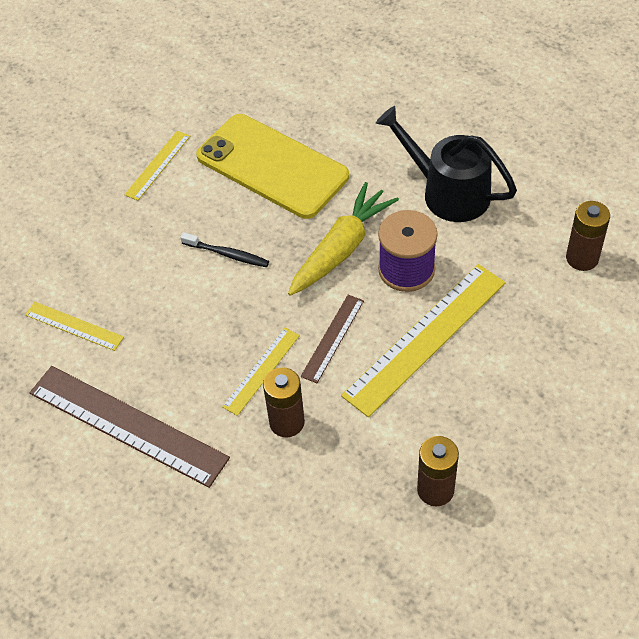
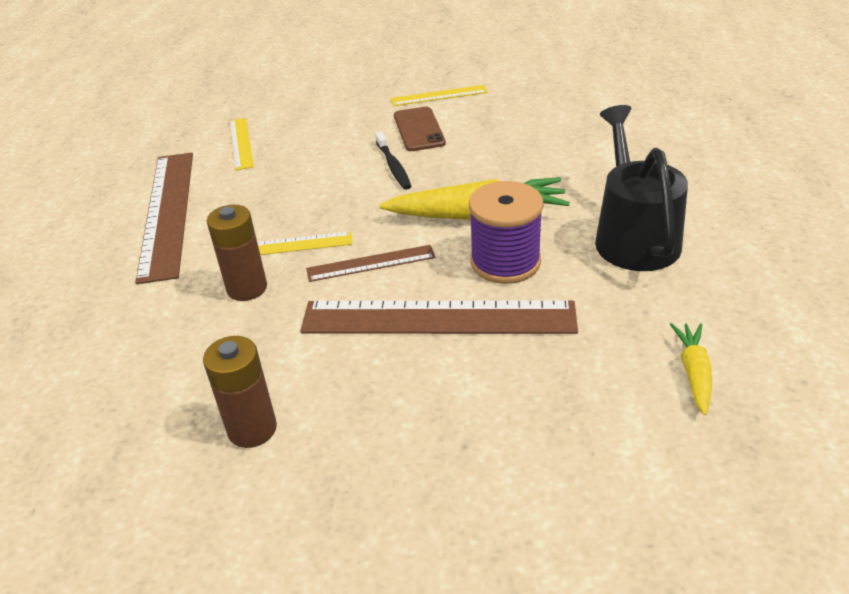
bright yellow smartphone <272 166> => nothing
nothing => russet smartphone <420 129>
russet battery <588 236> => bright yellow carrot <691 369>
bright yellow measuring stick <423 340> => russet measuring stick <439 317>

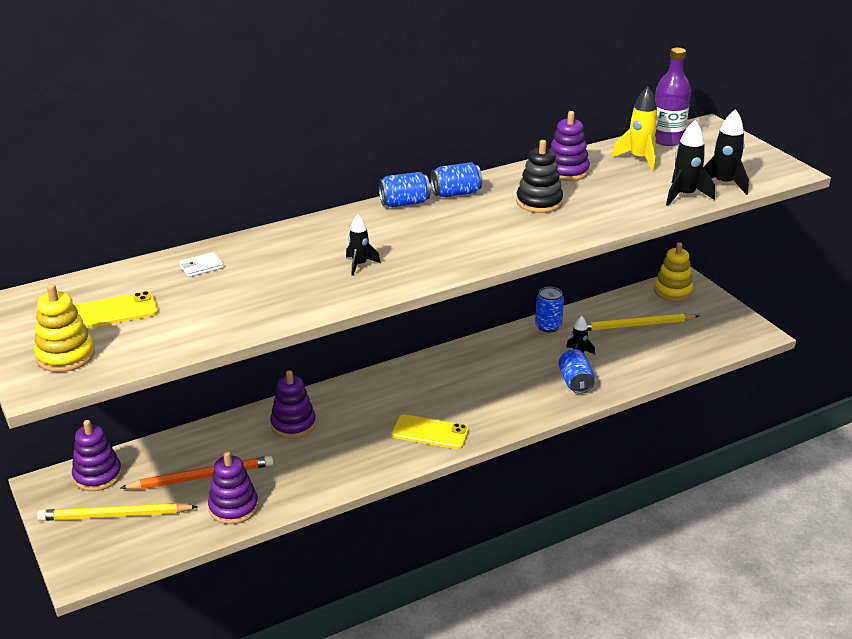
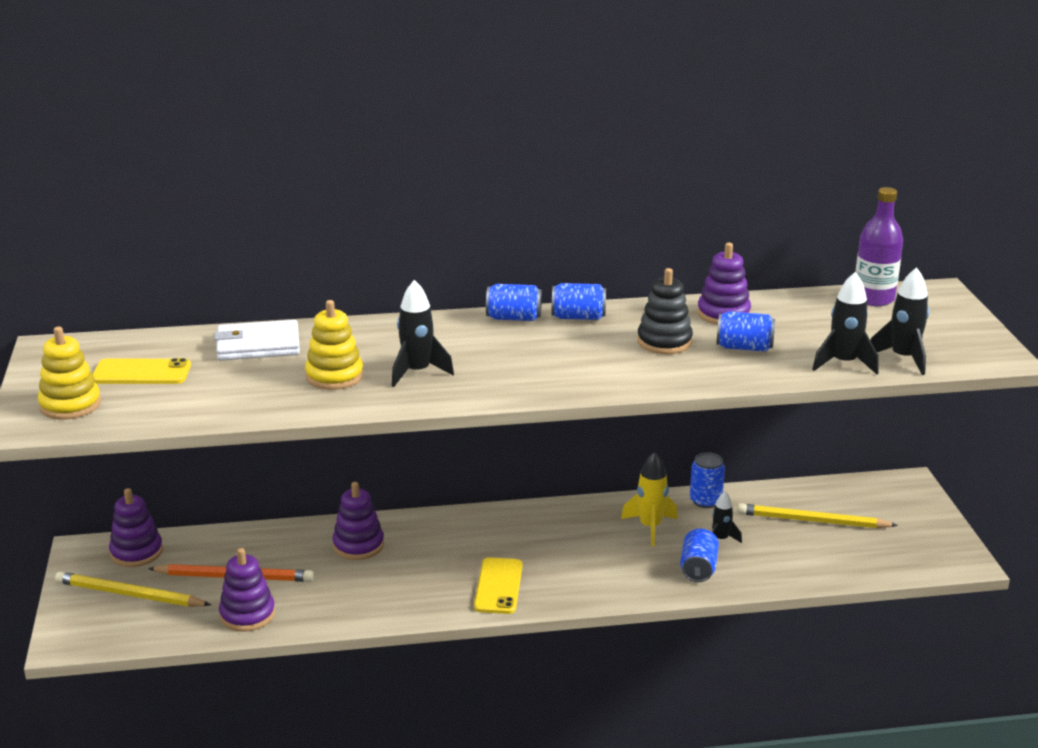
nothing => royal blue soda can <745 331>
bright yellow toy rocket <635 129> => bright yellow toy rocket <649 499>, moved
bright yellow stacking rings <673 271> => bright yellow stacking rings <334 345>, moved
bright yellow smartphone <430 431> => bright yellow smartphone <498 585>, 60 degrees clockwise
white card wallet <201 264> => white card wallet <257 340>, x1.98
jet-black toy rocket <363 245> => jet-black toy rocket <423 333>, x1.56

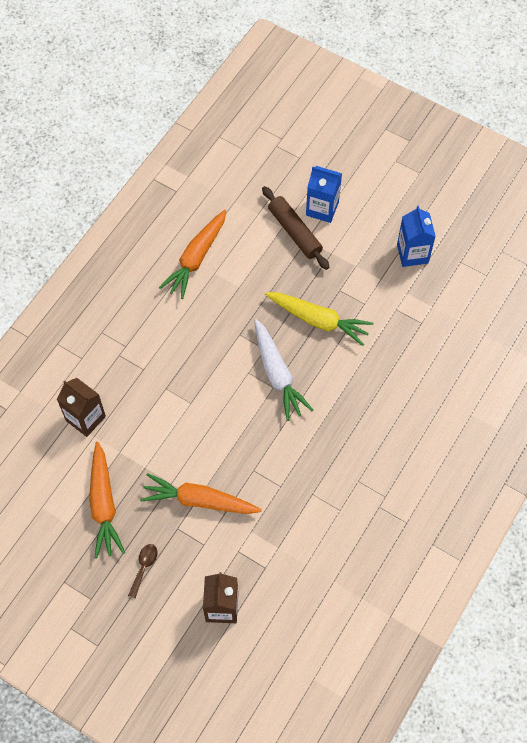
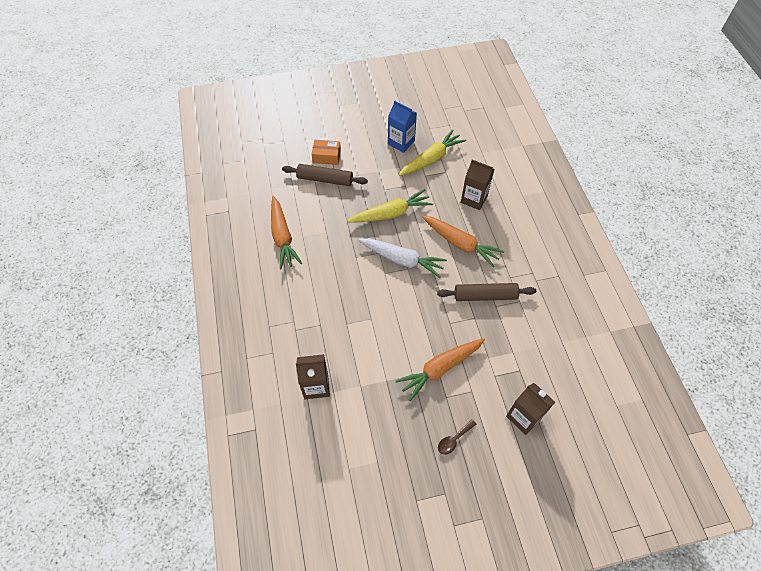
nothing => bright yellow carrot <432 152>
nothing => russet dough roller <486 292>
nothing => russet juice carton <477 185>
bright orange carrot <107 500> => bright orange carrot <463 241>, moved
royal blue juice carton <324 194> => bright orange package <326 152>
russet tablespoon <143 571> => russet tablespoon <457 437>, 105 degrees counterclockwise

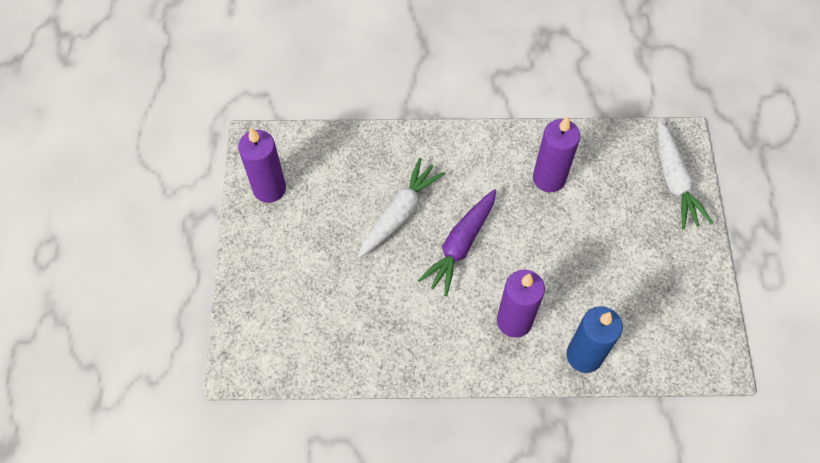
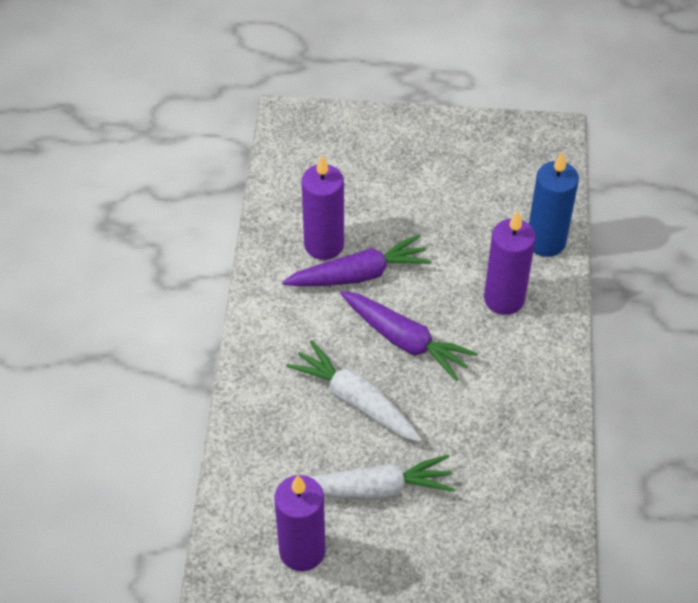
nothing => royal purple carrot <357 260>
white carrot <685 174> => white carrot <382 477>, moved

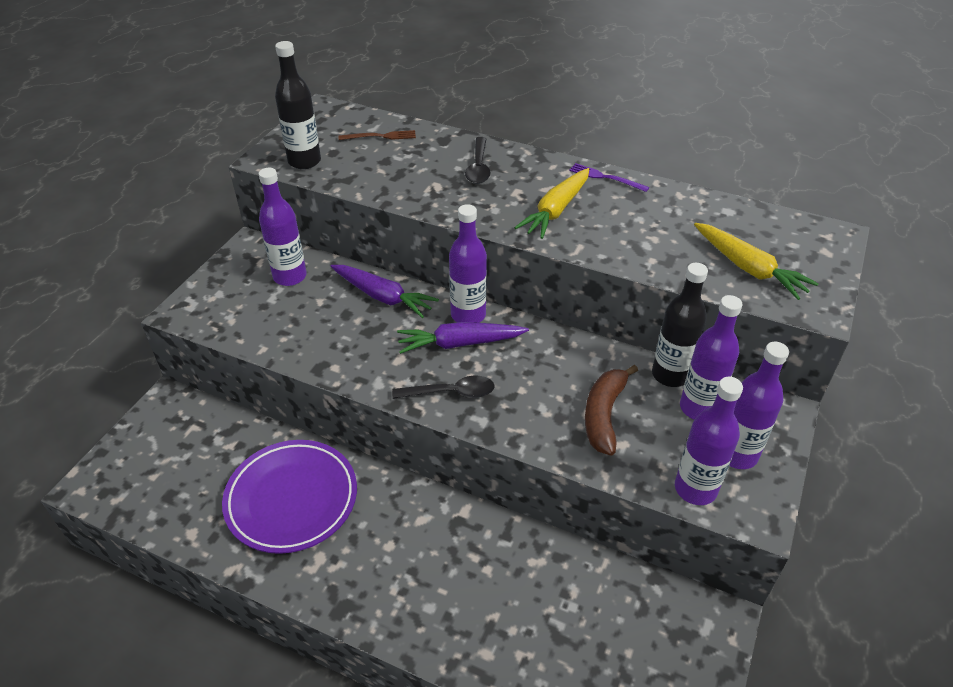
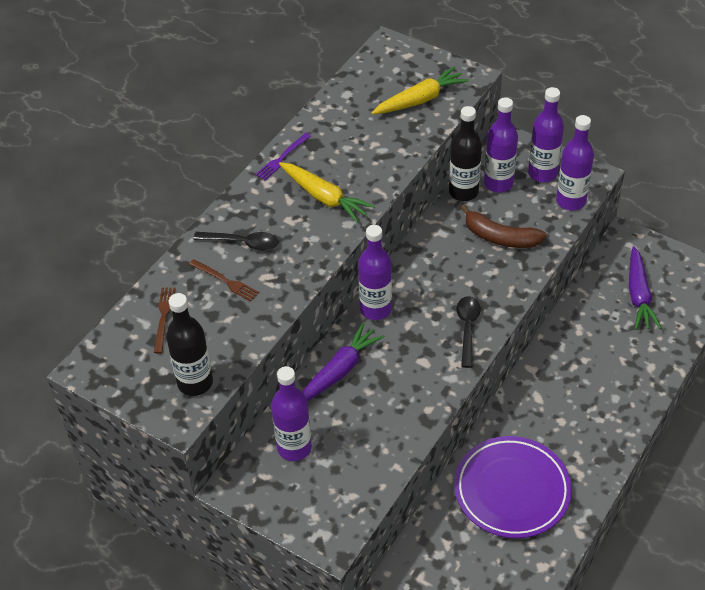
nothing => russet dinner fork <224 280>
royal purple carrot <463 338> => royal purple carrot <645 288>, moved

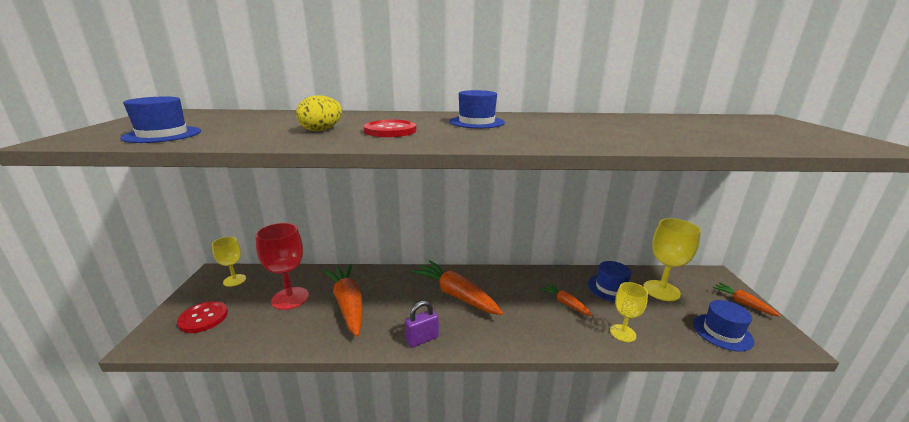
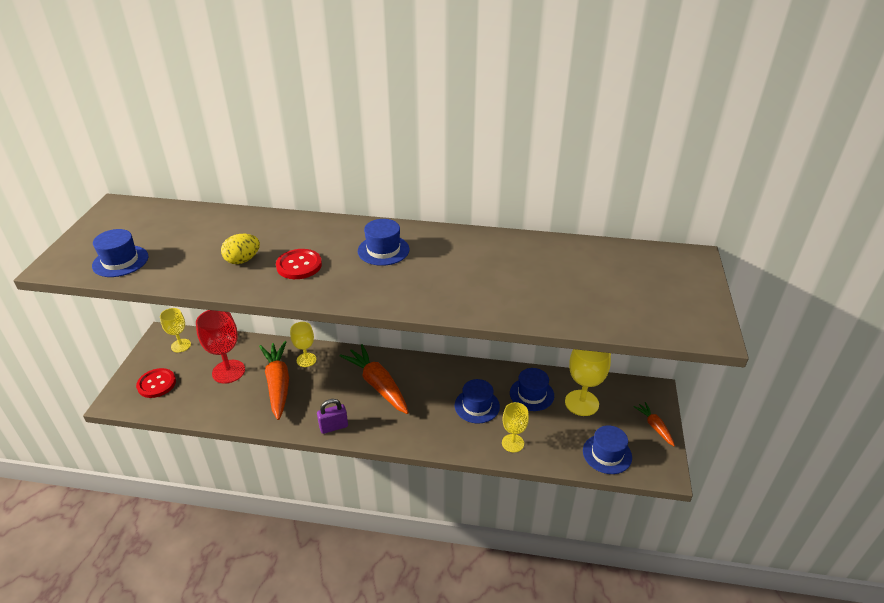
nothing => bright yellow chalice <303 344>
bright orange carrot <566 299> => royal blue hat <477 401>

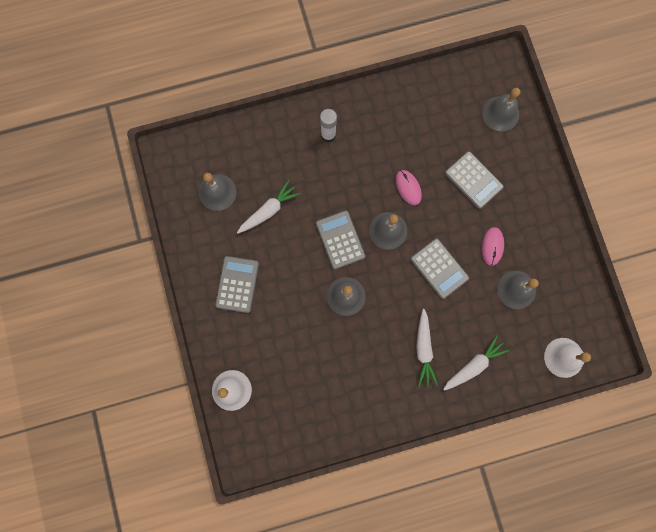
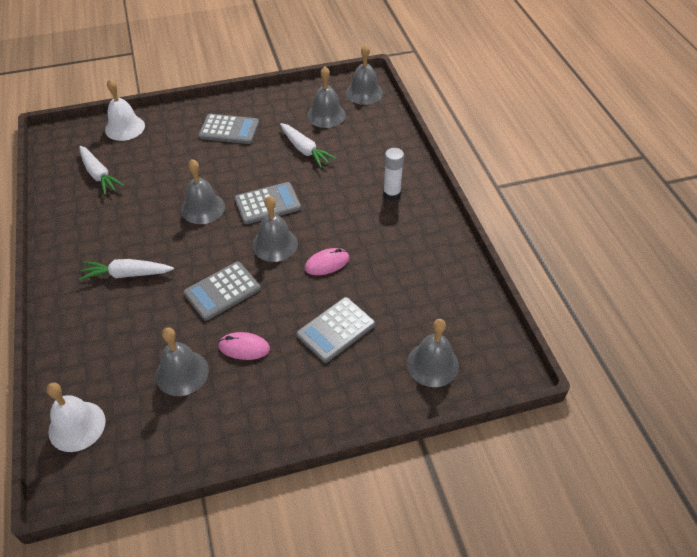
nothing => ash-grey bell <364 74>
white carrot <476 363> => white carrot <101 170>, moved

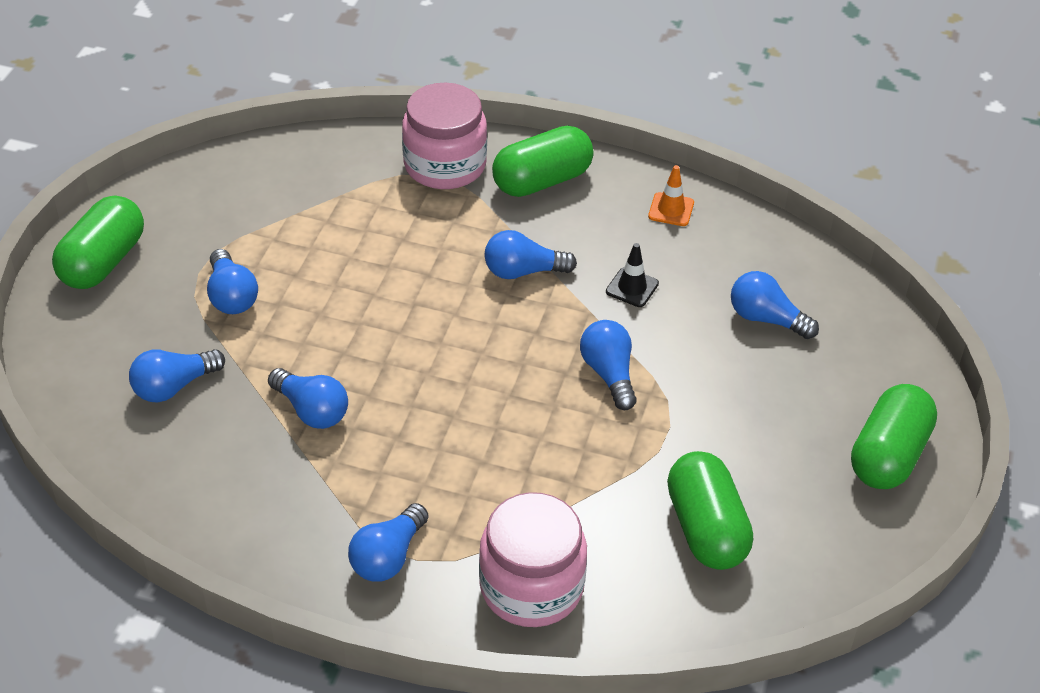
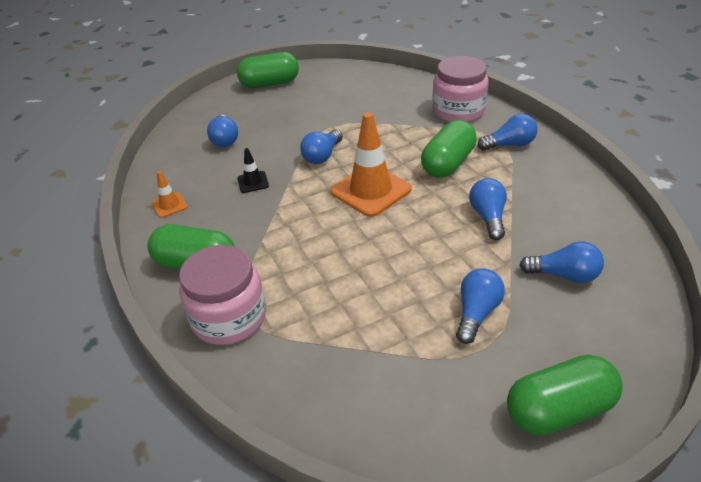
royal blue lightbulb <531 254> => nothing
nothing => bright orange safety cone <371 164>
green pill shape <710 510> => green pill shape <449 149>, moved

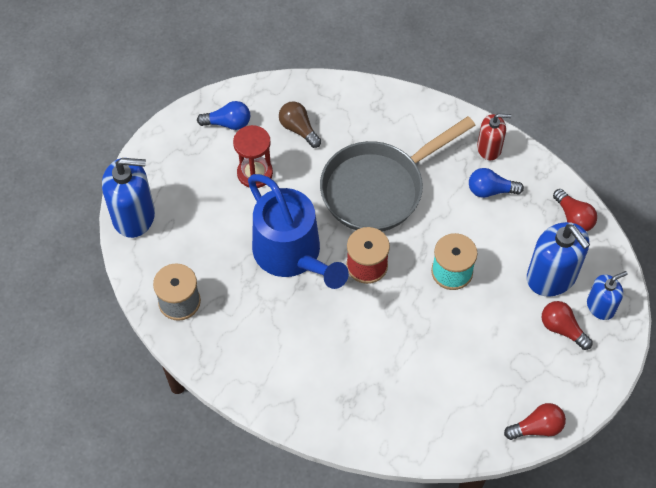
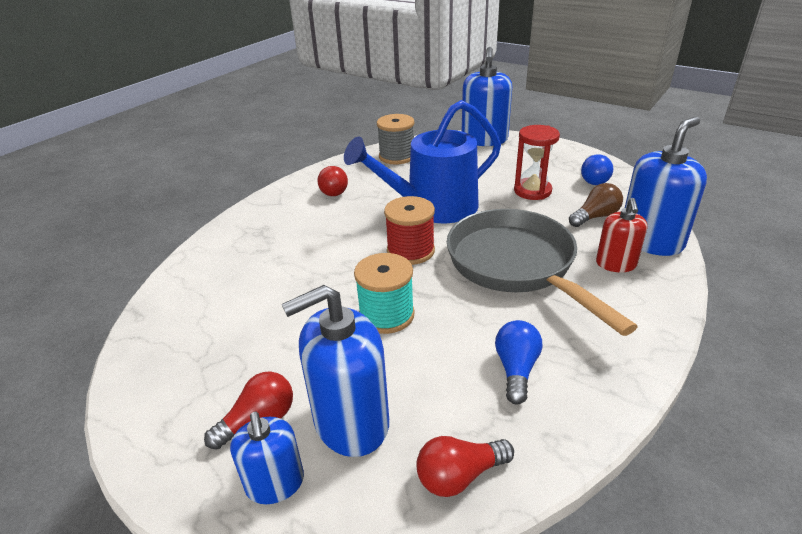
nothing => royal blue soap dispenser <666 186>
crimson soap dispenser <494 136> => crimson soap dispenser <621 235>, moved
crimson lightbulb <535 421> => crimson lightbulb <333 181>, moved

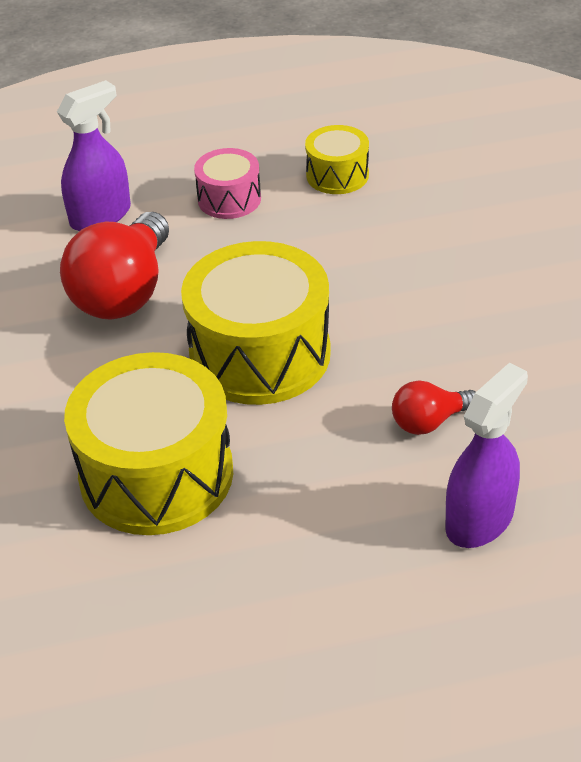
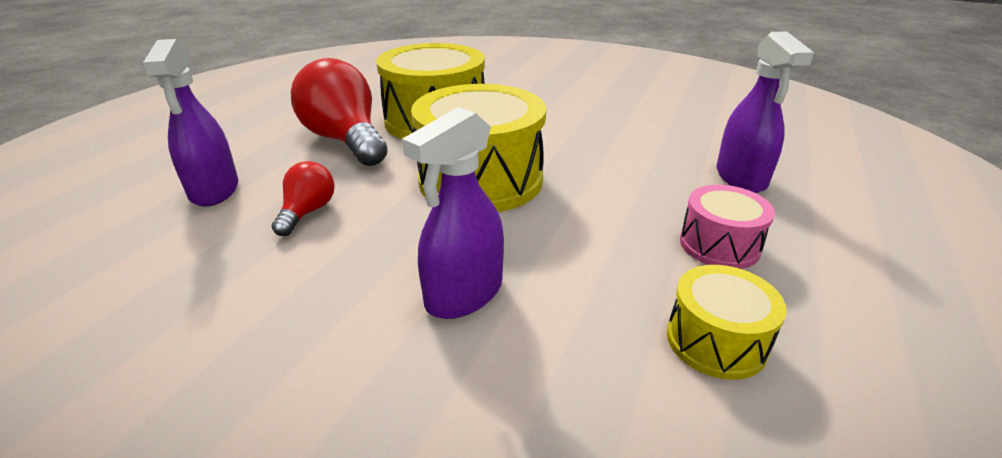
nothing => royal purple sprayer <453 213>
crimson lightbulb <114 266> => crimson lightbulb <339 112>, moved

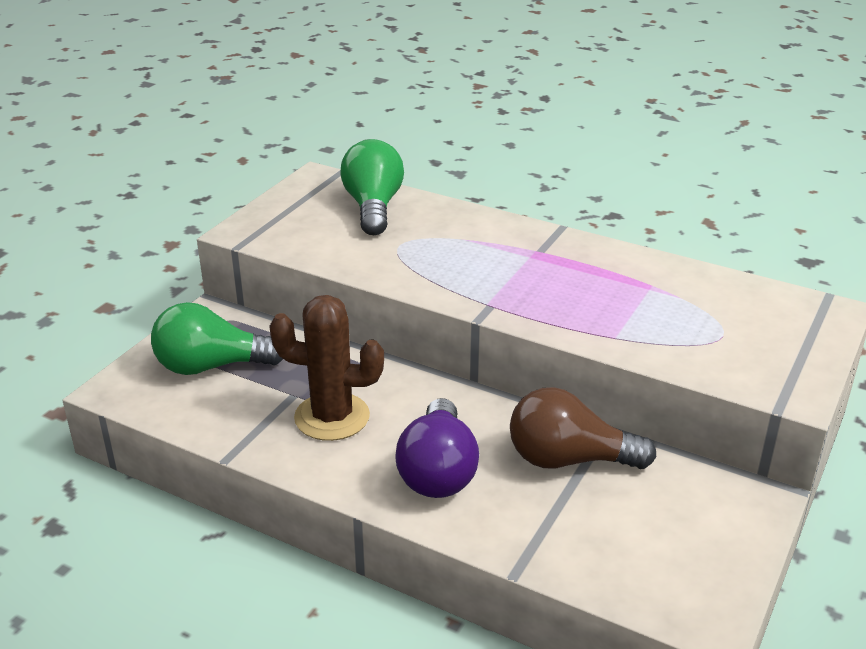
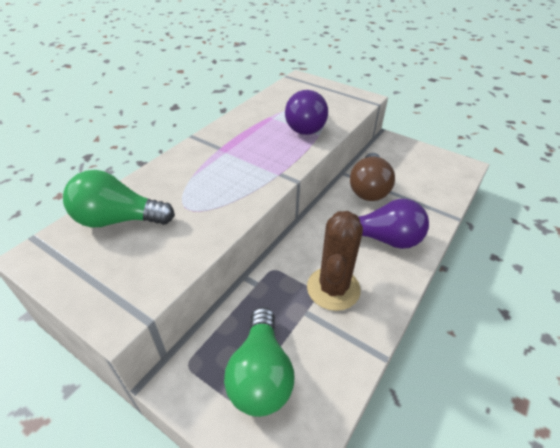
nothing => royal purple lightbulb <306 112>

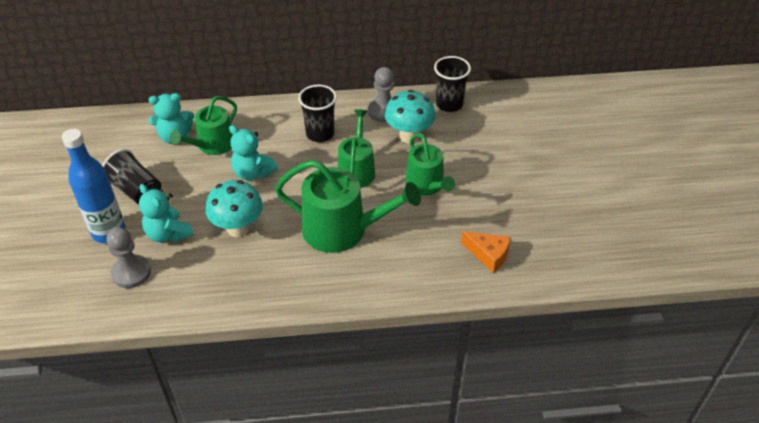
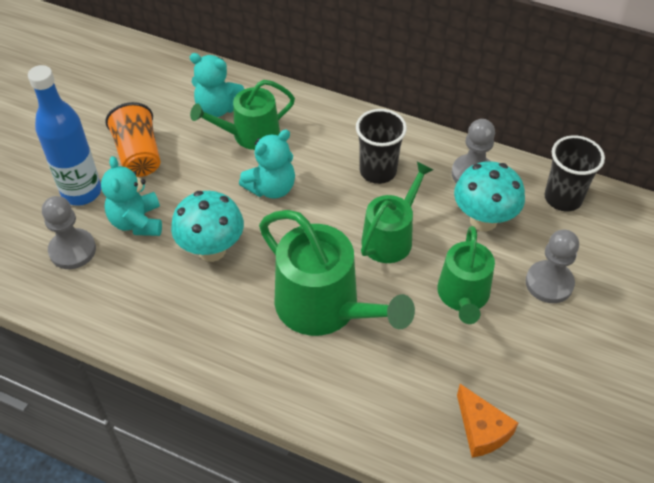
nothing => ash-grey game pawn <552 266>
jet-black tumbler <131 177> => bright orange tumbler <133 139>
teal teddy <253 152> => teal teddy <267 164>, 105 degrees counterclockwise

